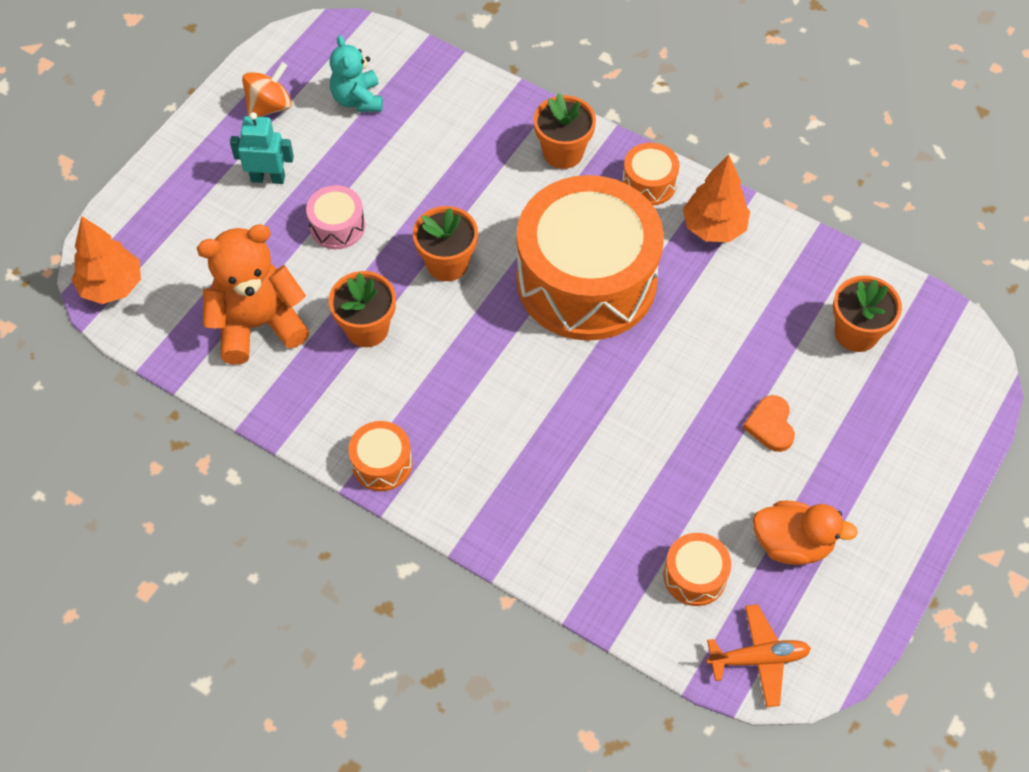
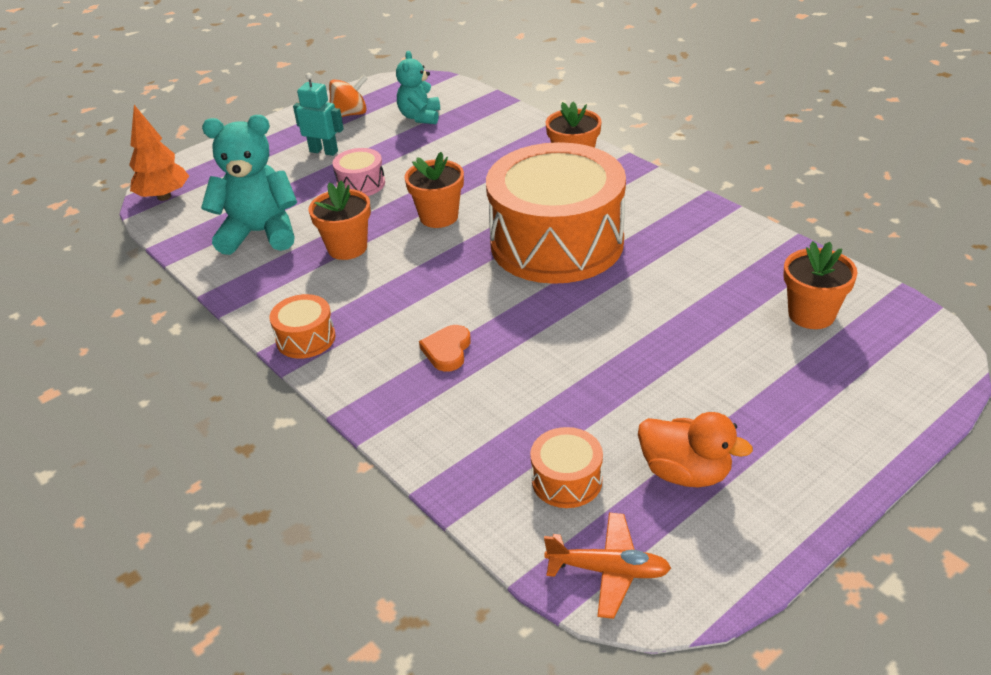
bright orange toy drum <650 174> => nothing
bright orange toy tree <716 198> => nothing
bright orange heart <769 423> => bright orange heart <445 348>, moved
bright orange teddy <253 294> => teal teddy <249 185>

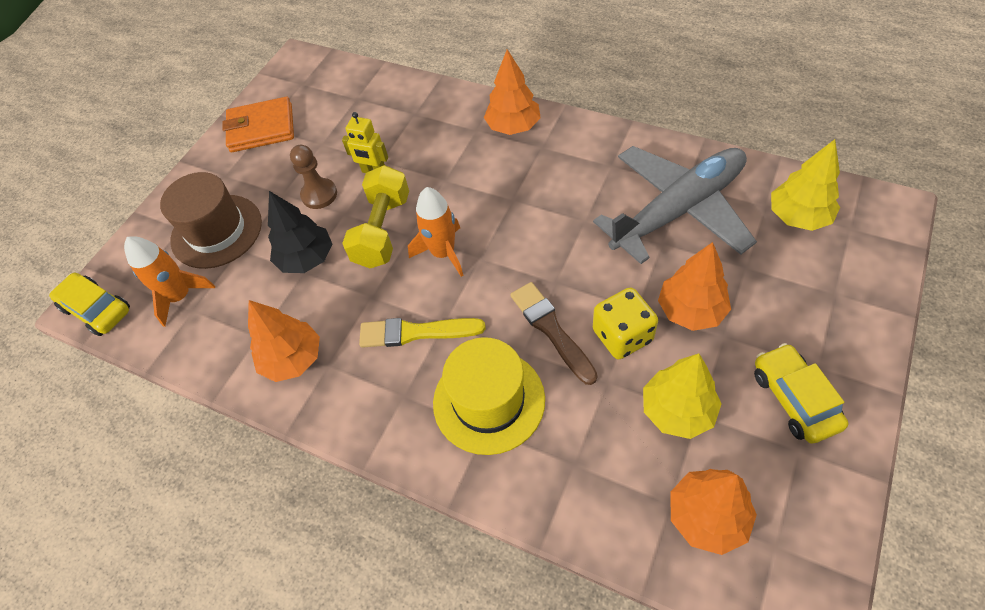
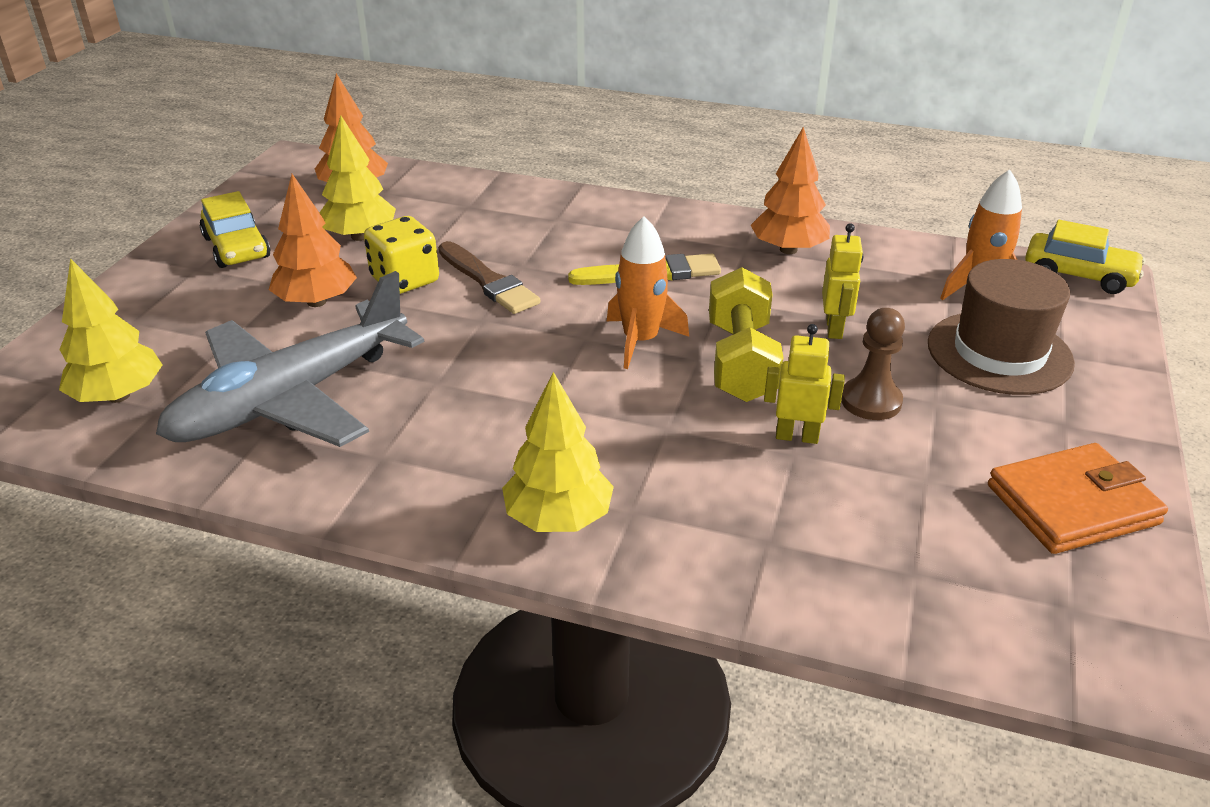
bright yellow hat <489 396> => nothing
jet-black toy tree <300 232> => bright yellow robot <842 281>
bright orange toy tree <512 92> => bright yellow toy tree <558 452>

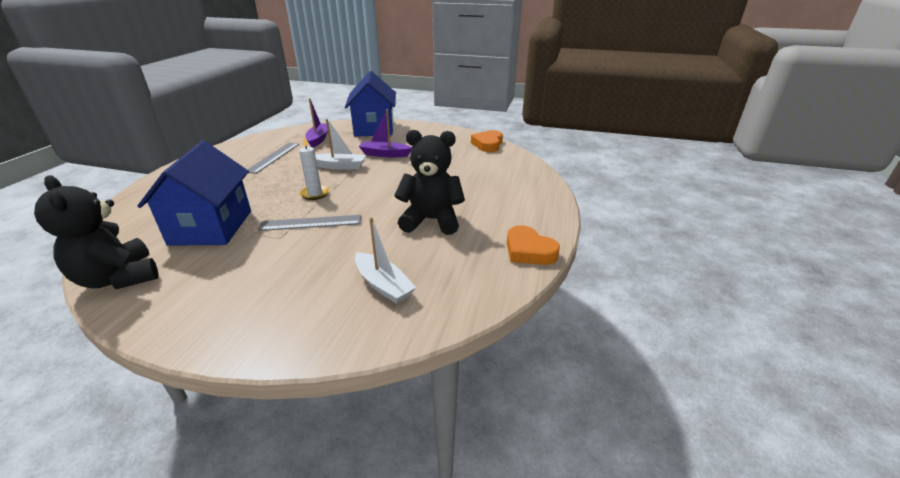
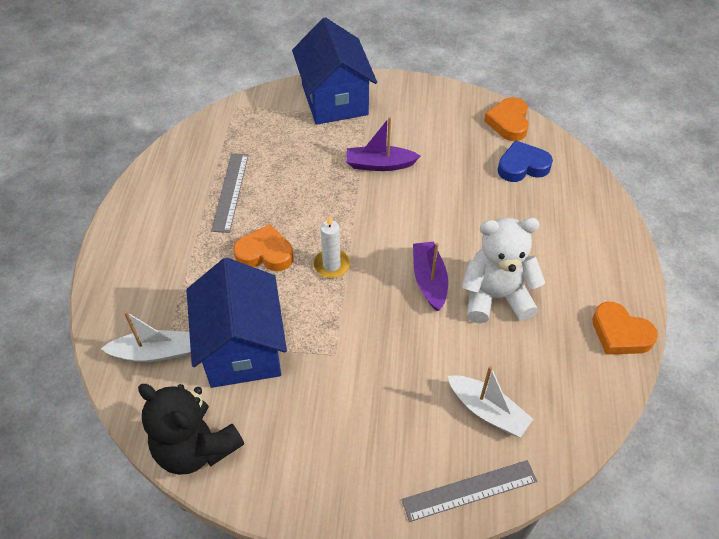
nothing => bright orange heart <263 247>
nothing => royal blue heart <525 161>
ash-grey measuring stick <309 223> => ash-grey measuring stick <469 491>, moved
royal purple boat <316 123> => royal purple boat <430 276>, moved
white boat <340 144> => white boat <146 336>, moved
jet-black teddy <429 182> => white teddy <503 270>

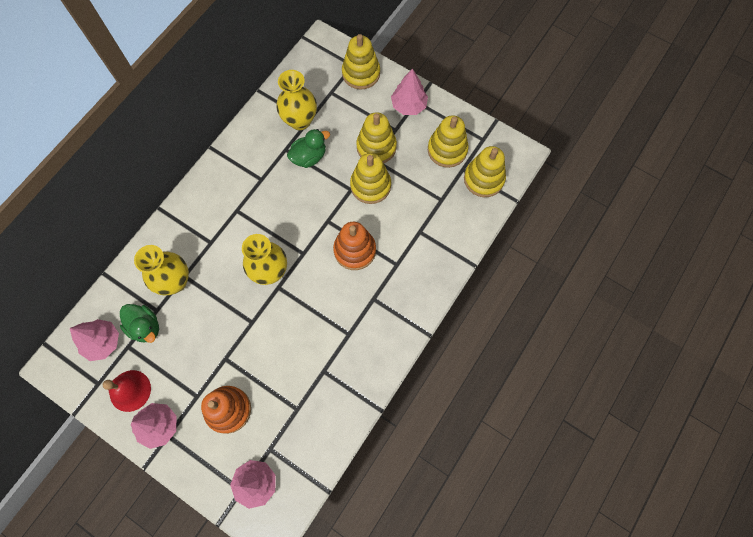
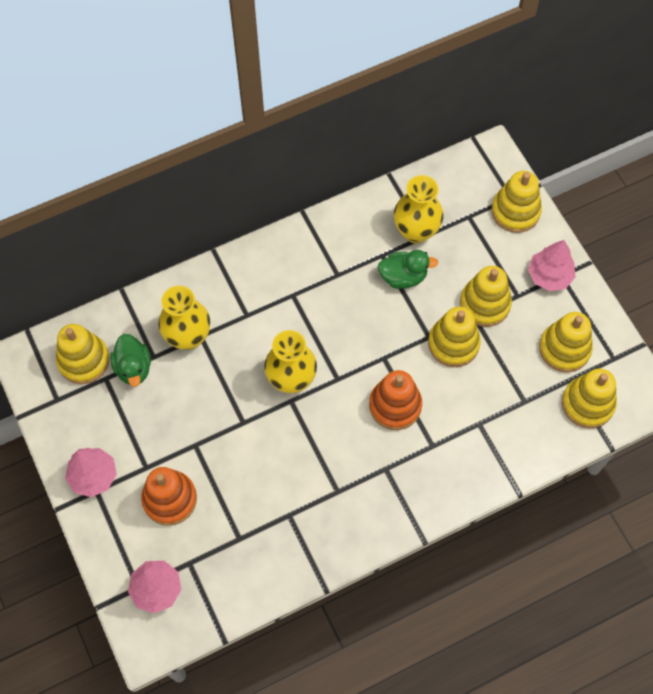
crimson bell <126 391> => nothing
rosy toy tree <94 340> => bright yellow stacking rings <83 354>

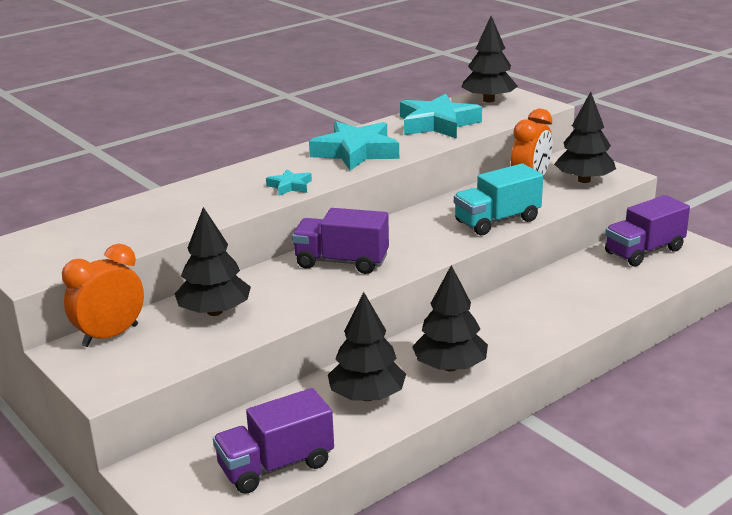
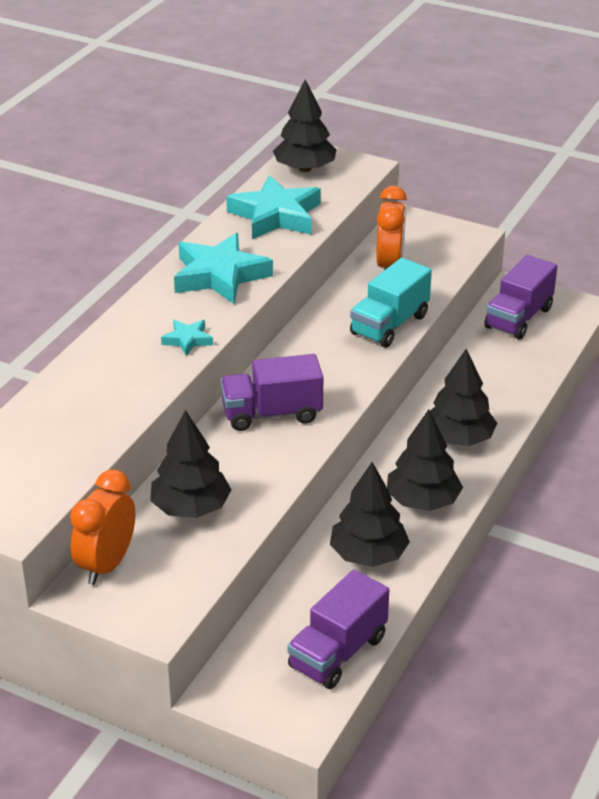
jet-black toy tree <585 137> => jet-black toy tree <463 397>, moved

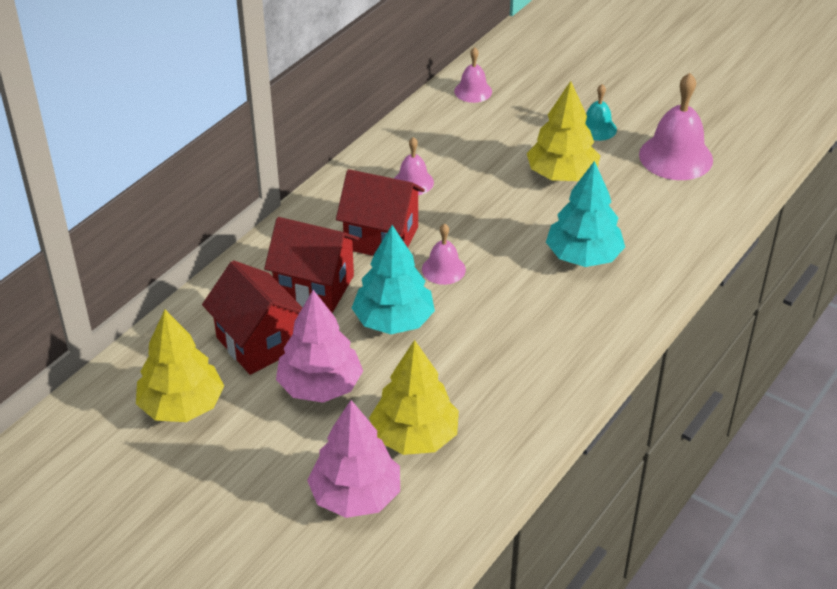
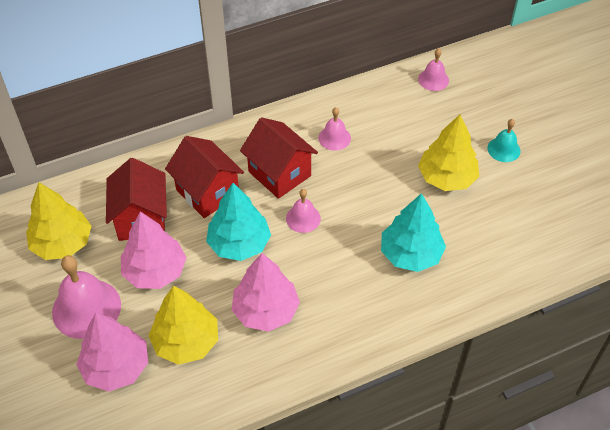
nothing => rosy toy tree <266 292>
rosy bell <676 126> => rosy bell <86 297>, moved

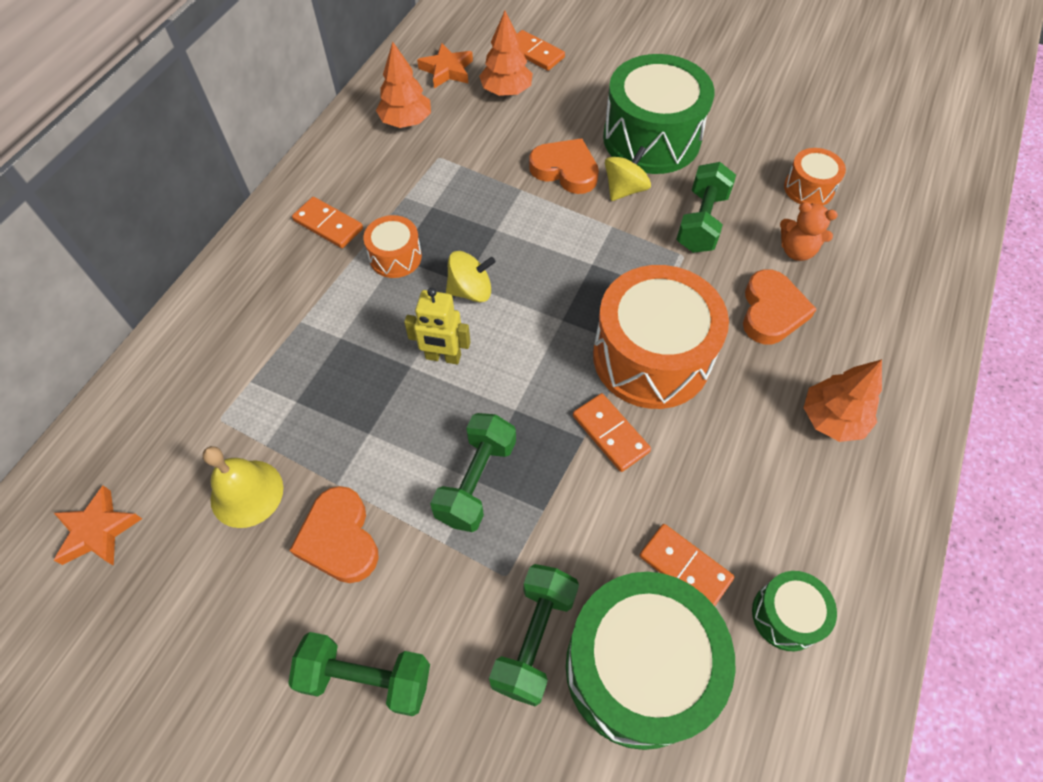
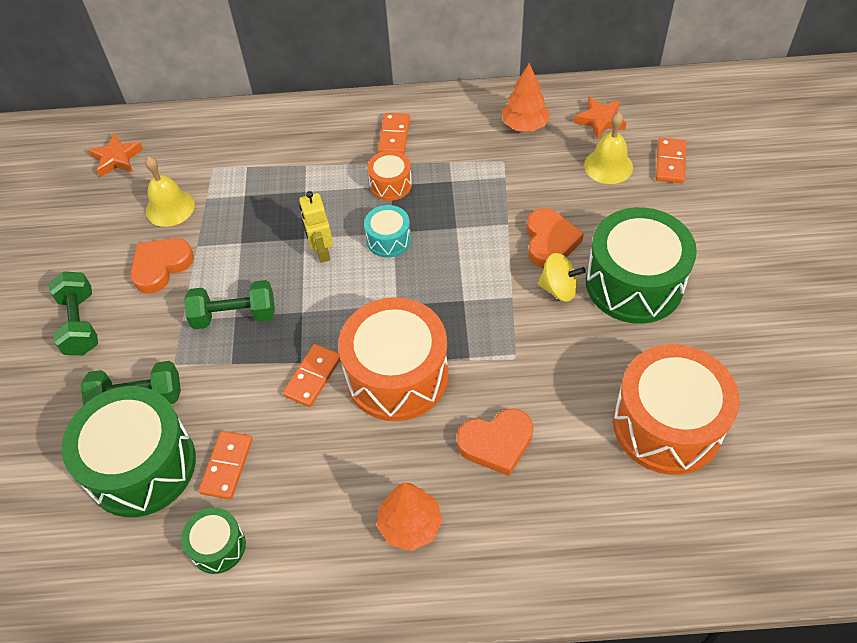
green hand weight <706 207> => nothing
bright orange teddy <809 231> => nothing
bright yellow whirligig <470 276> => teal toy drum <387 231>
bright orange toy tree <506 53> => bright yellow bell <608 148>
bright orange toy drum <815 176> => bright orange toy drum <676 409>, x2.08

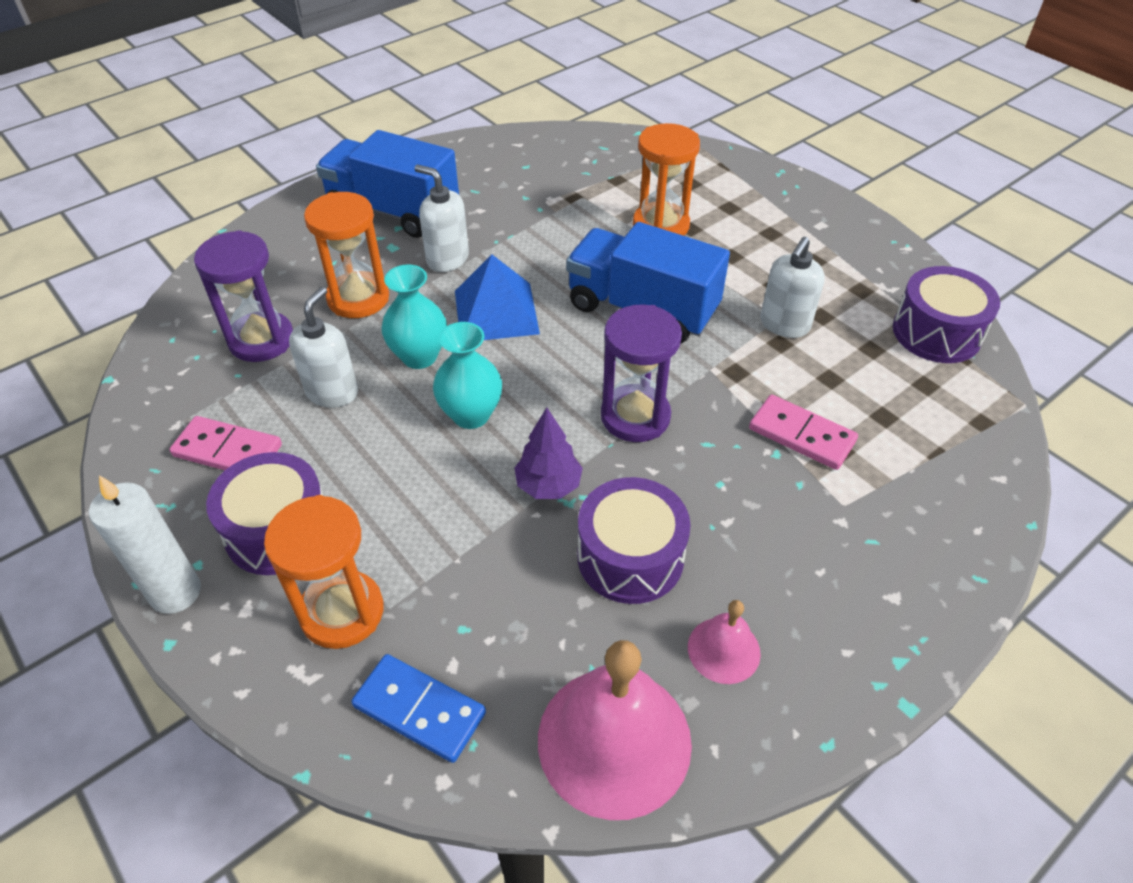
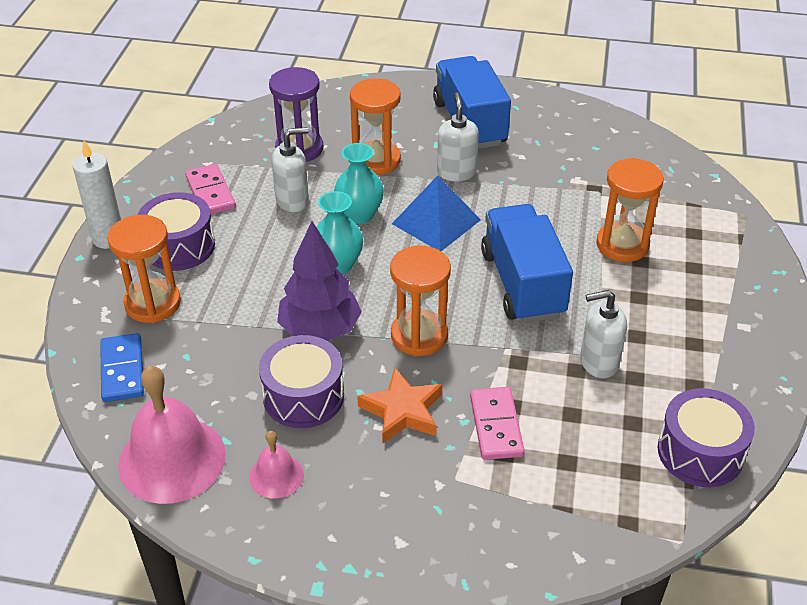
nothing => bright orange star <399 405>
royal purple sand timer <641 373> => bright orange sand timer <420 301>
royal purple toy tree <549 453> => royal purple toy tree <319 281>, x1.62

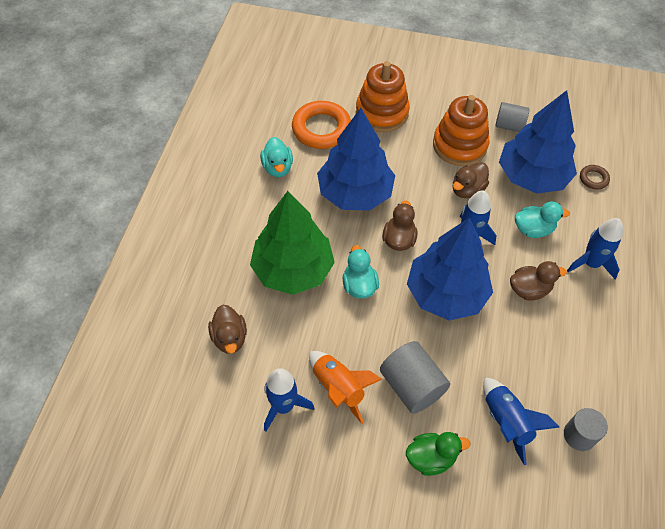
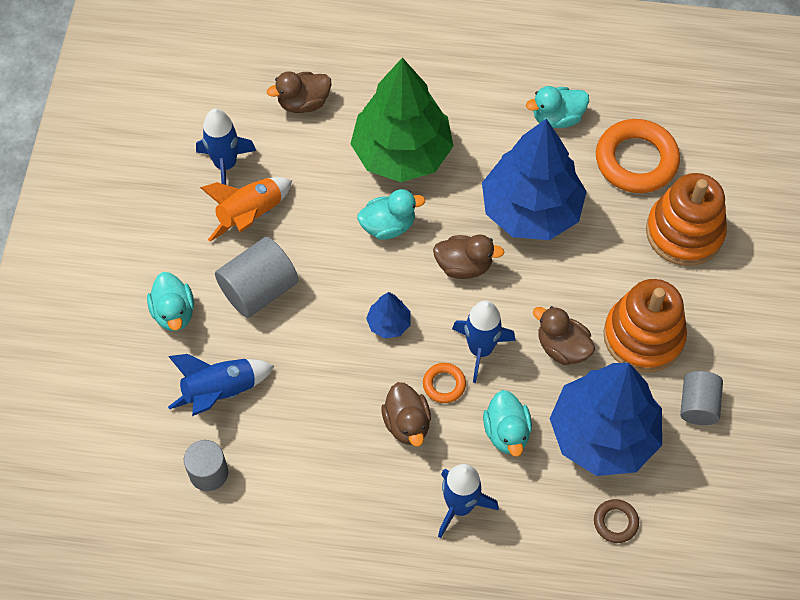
nothing => bright orange torus <444 383>
green rubber duck <438 454> => teal rubber duck <170 301>
royal blue toy tree <450 269> => royal blue toy tree <388 315>, x0.42

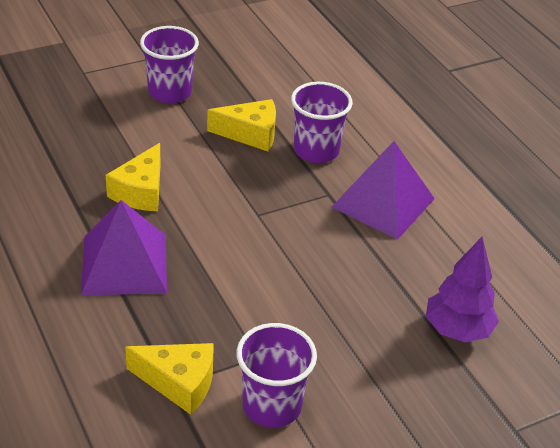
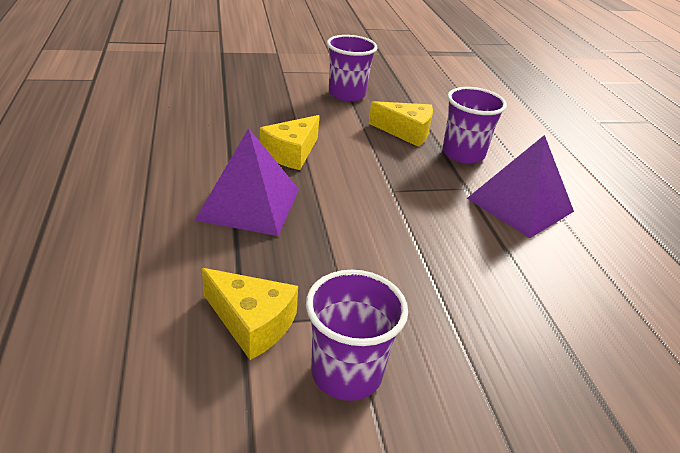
royal purple toy tree <462 289> => nothing

